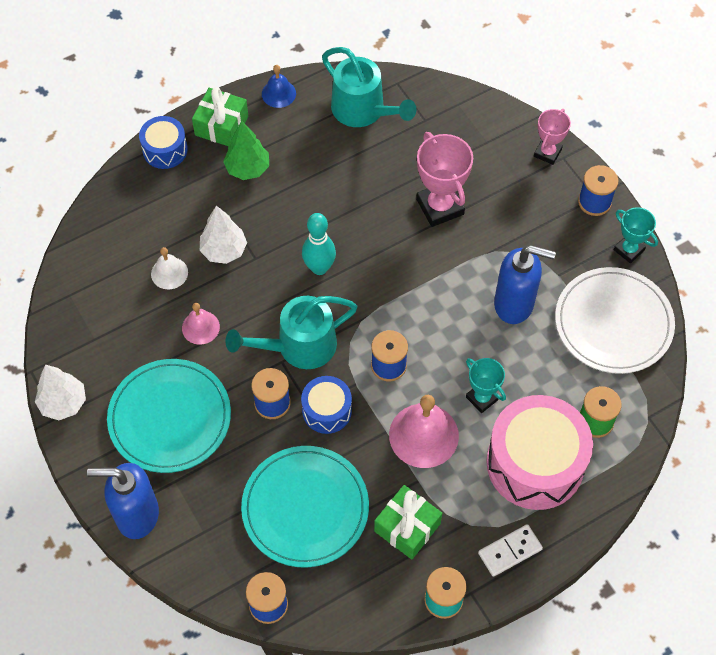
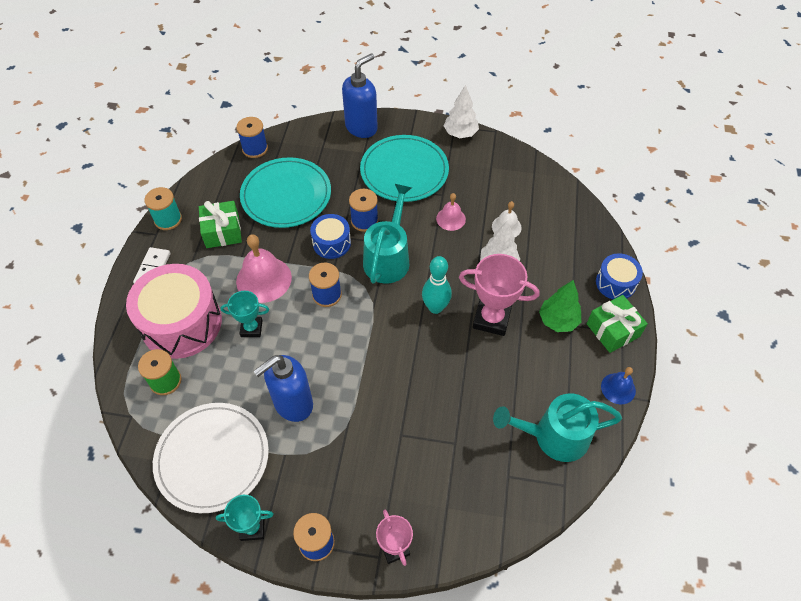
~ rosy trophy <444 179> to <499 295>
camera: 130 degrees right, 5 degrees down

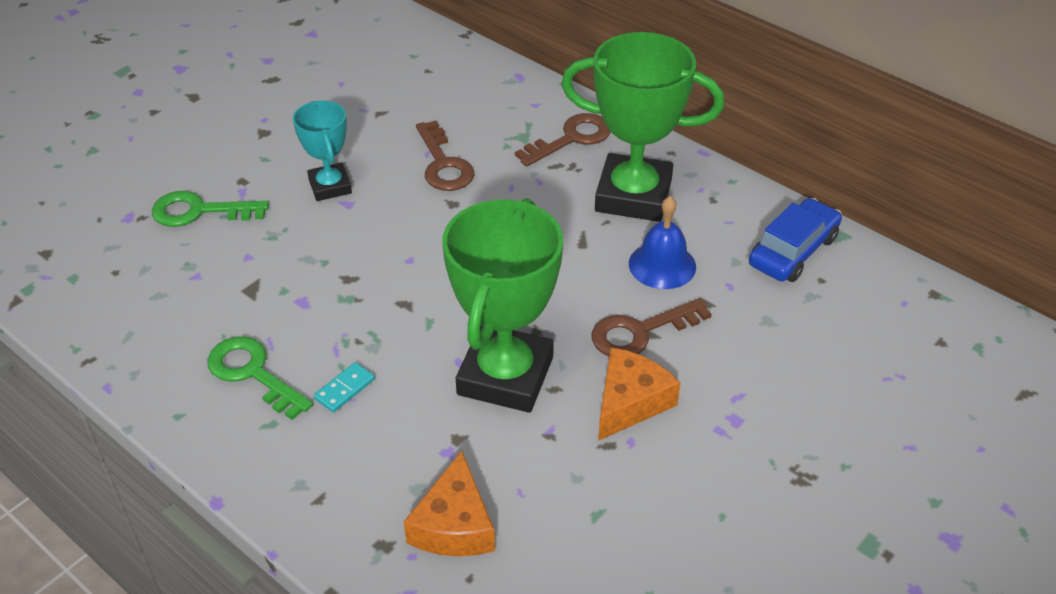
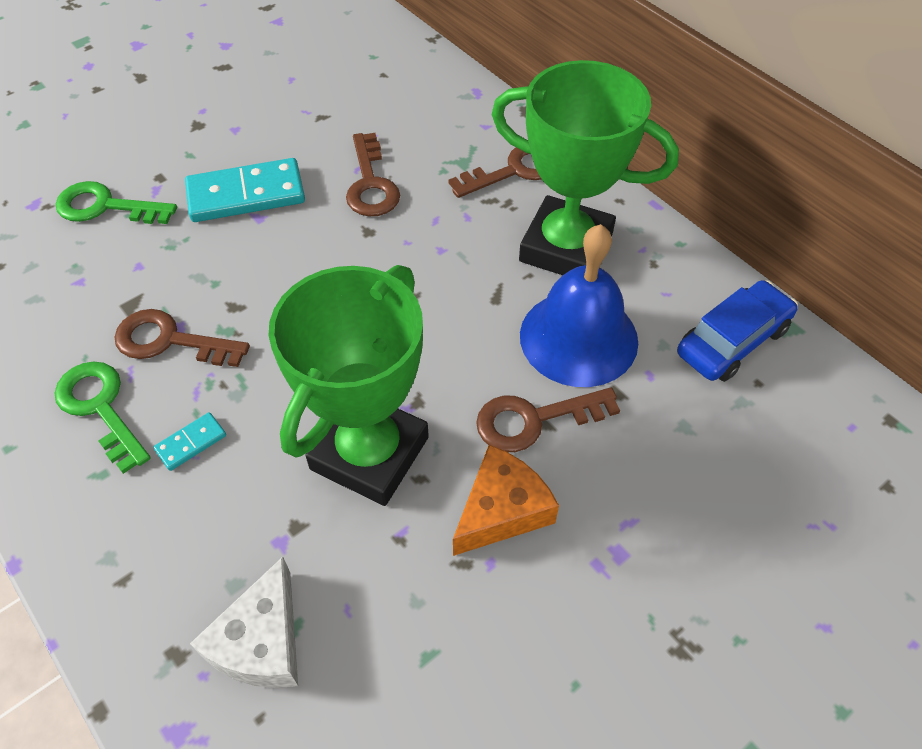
~ aqua trophy <322 151> to aqua domino piece <245 190>
~ bright orange cheese <449 504> to white cheese <244 622>
~ royal blue hand bell <662 242> = <579 305> x1.55
+ brown door key <182 338>
camera: 10 degrees right, 10 degrees up

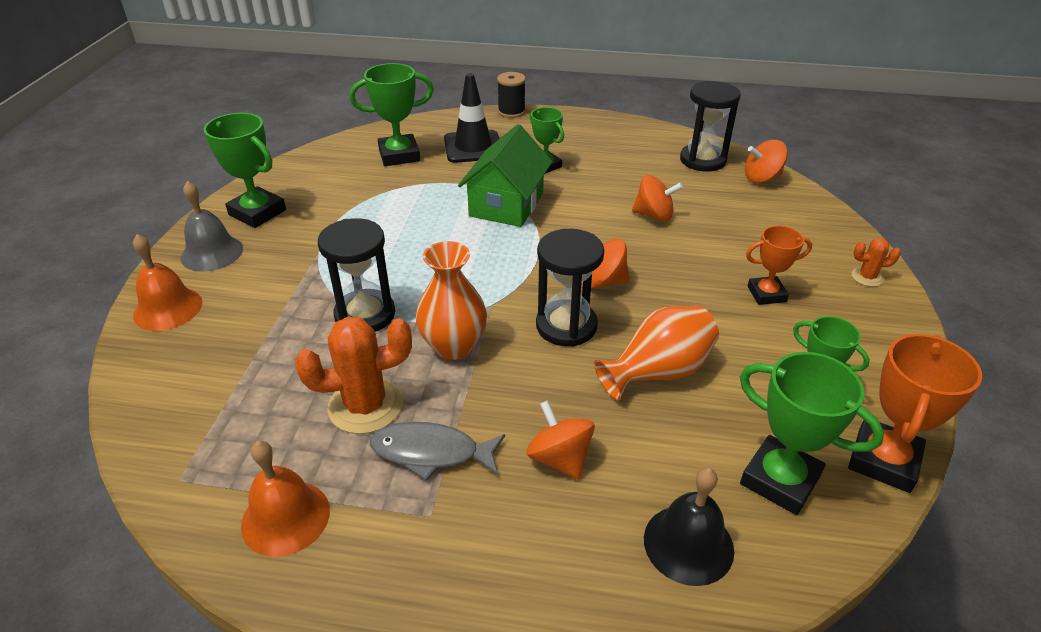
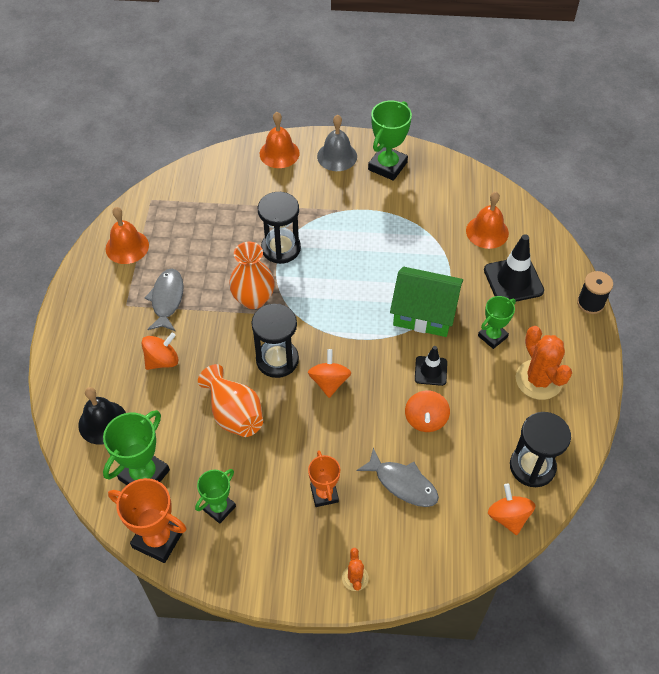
~ bright orange saguaro cactus <353 375> to <544 363>
~ green trophy <391 114> to bright orange hand bell <487 220>
+ grey toy fish <397 477>
+ ebony traffic cone <431 366>
camera: 85 degrees right, 15 degrees up

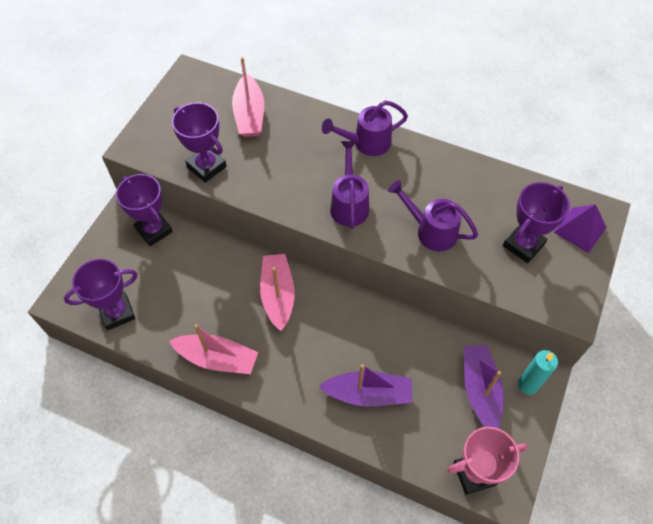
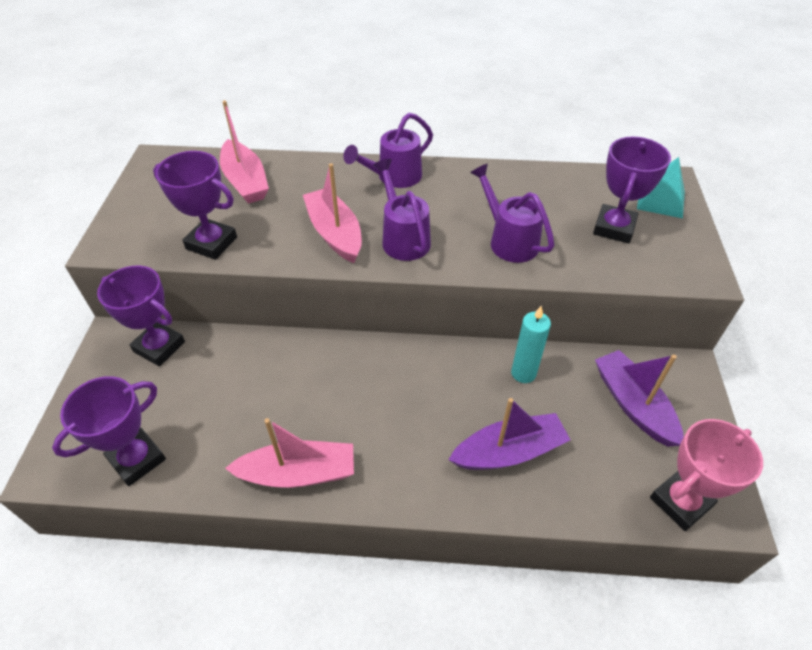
~ rosy sailboat <277 292> to <332 213>
~ purple sprinkling can <433 215> = <512 213> 45 degrees clockwise
~ aqua candle <538 372> to <531 344>
~ purple pyramid shape <580 228> to aqua pyramid shape <661 187>
camera: 20 degrees left, 10 degrees down

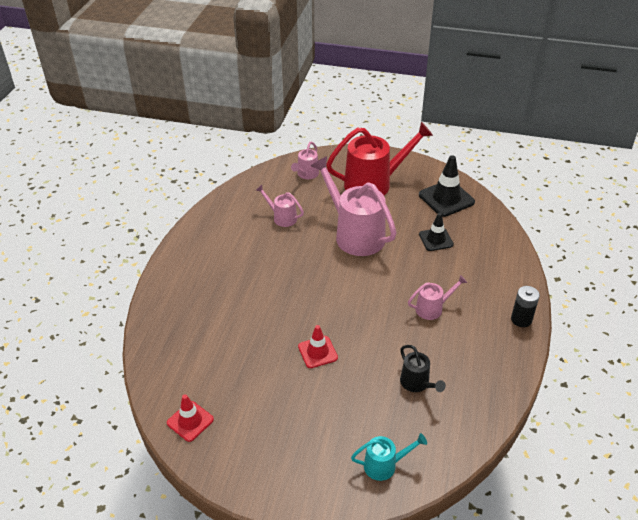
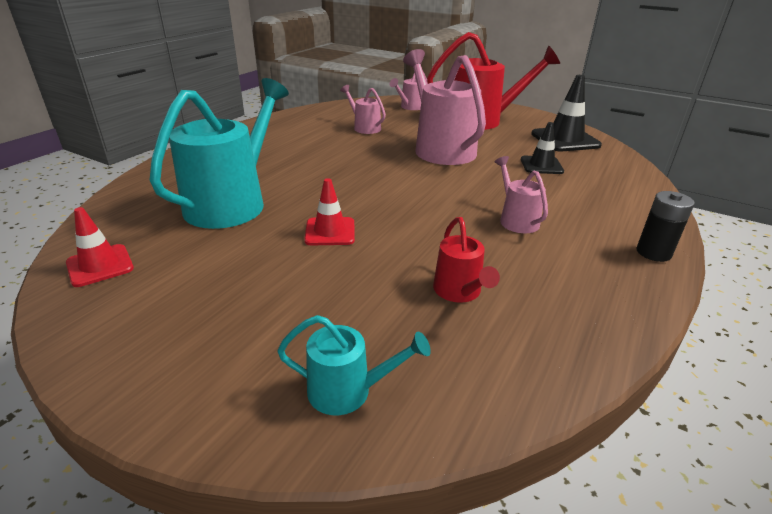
~ ebony sprinkling can <423 368> to red sprinkling can <466 260>
~ rosy sprinkling can <437 297> = <521 194> 105 degrees counterclockwise
+ aqua sprinkling can <219 153>
camera: 15 degrees right, 10 degrees down

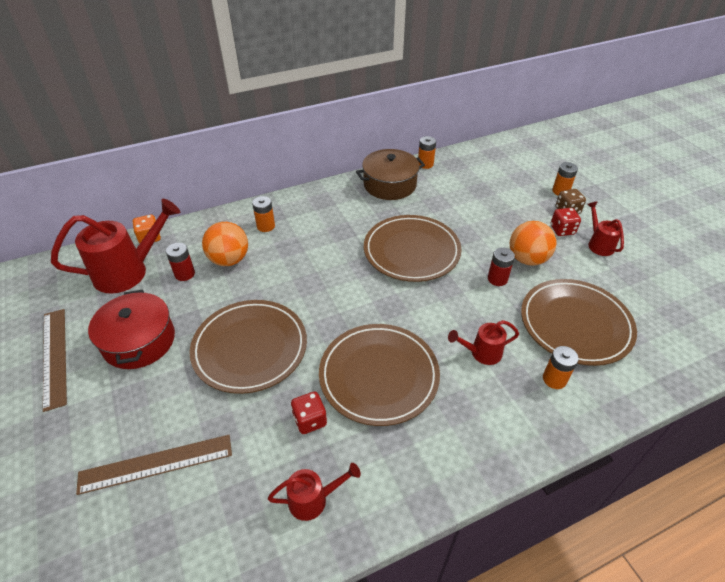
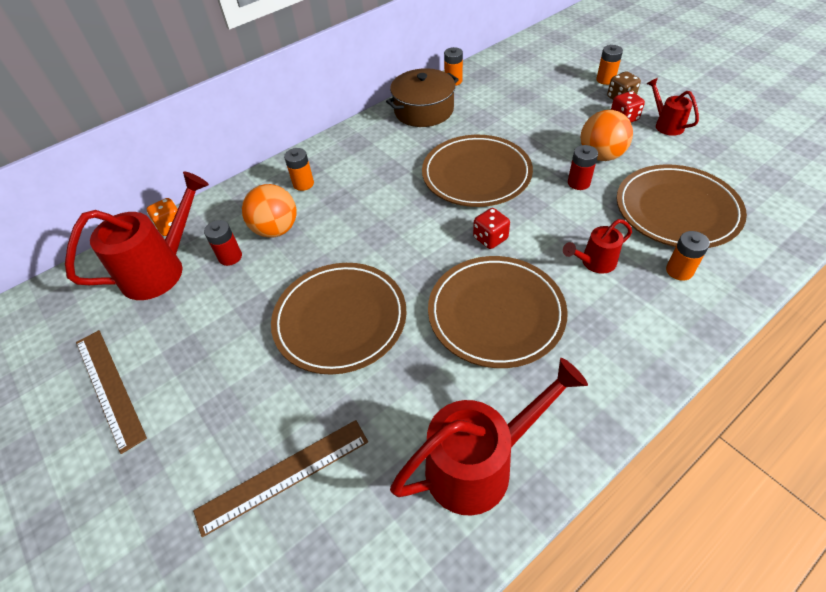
- red pot <131 329>
~ red sprinkling can <314 492> = <489 437> x1.91
~ red game die <309 413> to <491 228>
camera: 10 degrees left, 5 degrees up

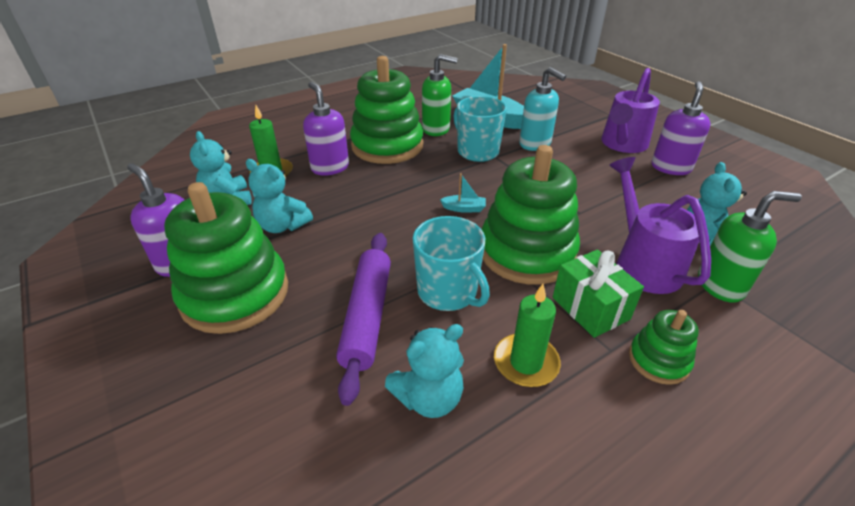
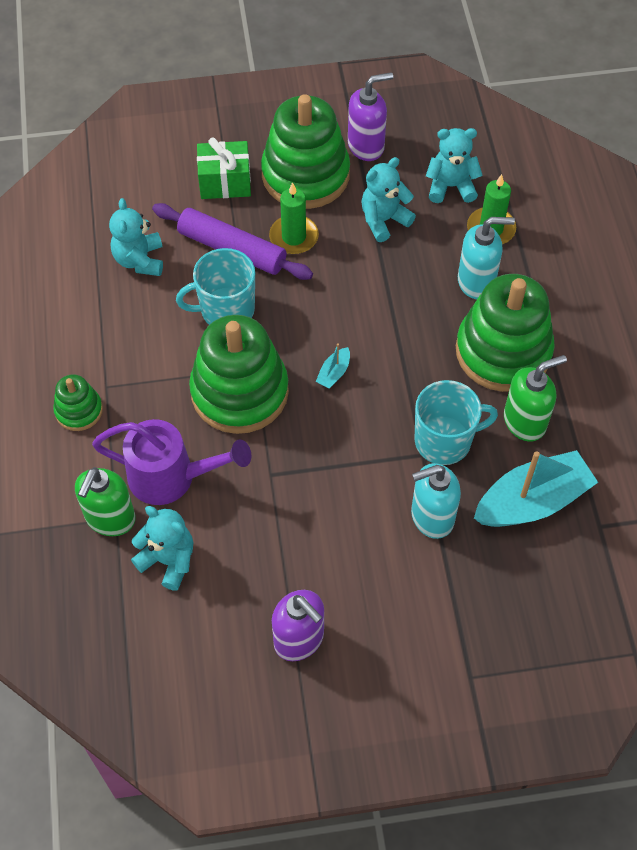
~ purple soap pump <326 129> to aqua soap pump <486 258>
~ green soap pump <440 95> = <535 398> 150 degrees counterclockwise
~ green candle <527 335> to <294 218>
~ green present <598 294> to <224 168>
- purple sprinkling can <630 110>
camera: 115 degrees right, 20 degrees up

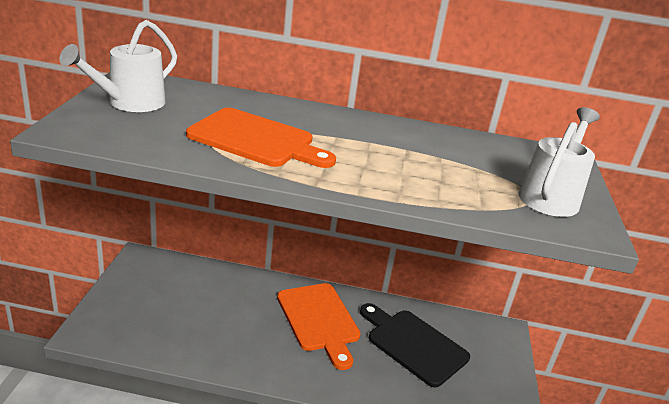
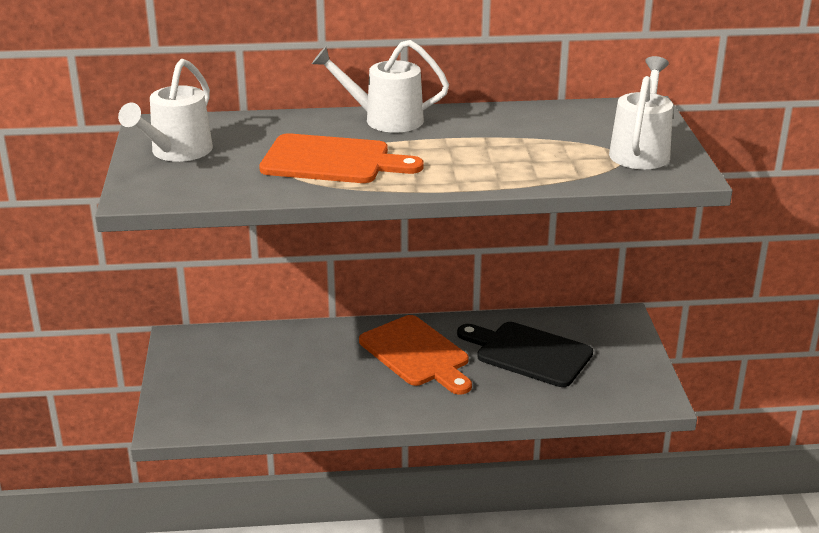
+ white sprinkling can <380 86>
camera: 10 degrees left, 0 degrees up

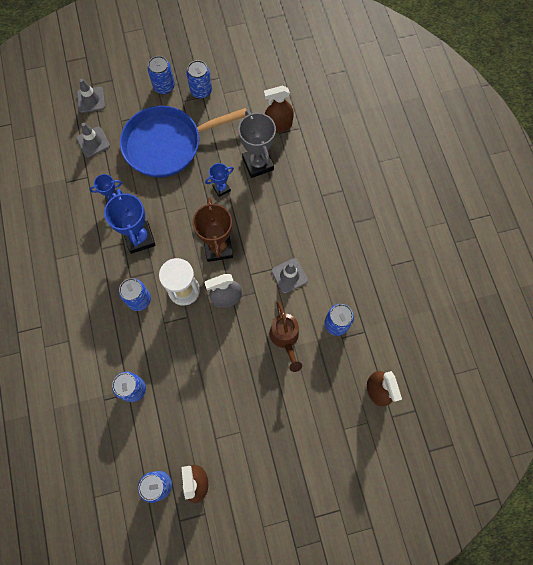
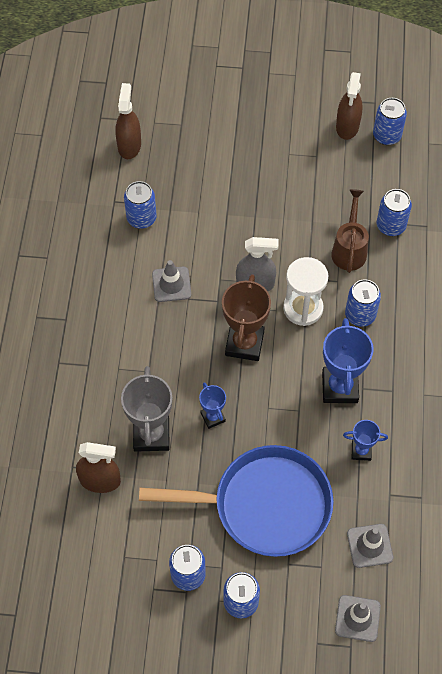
~ royal blue trophy <219 180> = <212 405> 75 degrees clockwise
~ brown sprinkling can <285 336> to <350 231>
camera: 160 degrees left, 10 degrees down

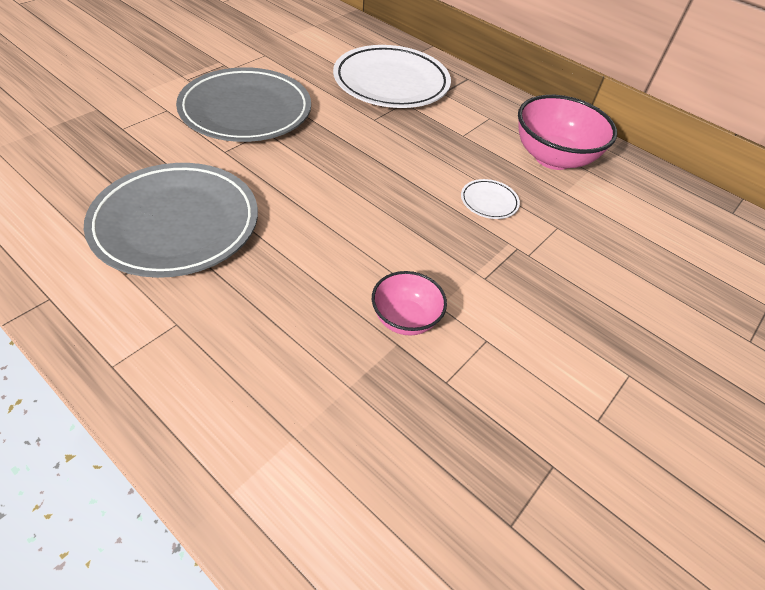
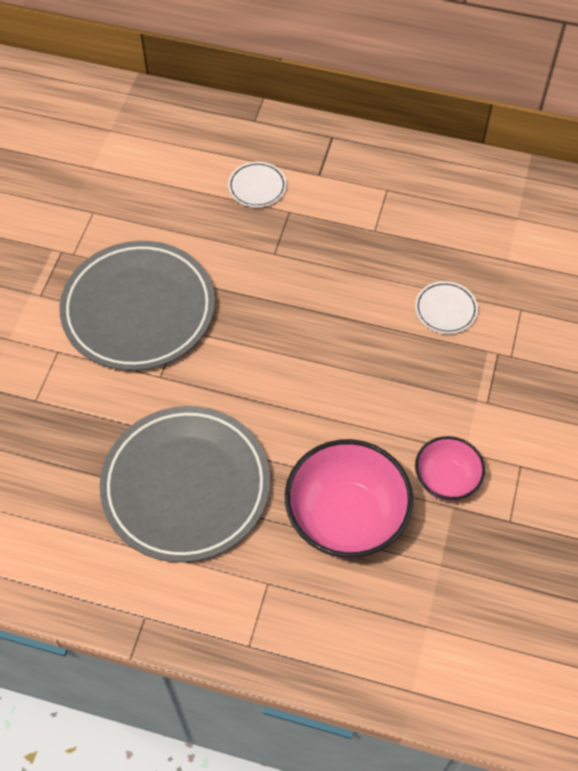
~ white flat dish <392 76> = <257 184> x0.41
~ rosy bowl <567 132> to <349 498>
camera: 20 degrees left, 10 degrees up

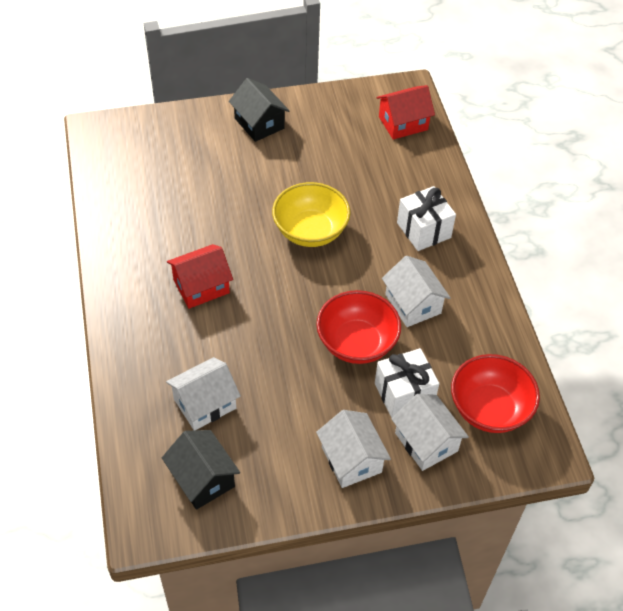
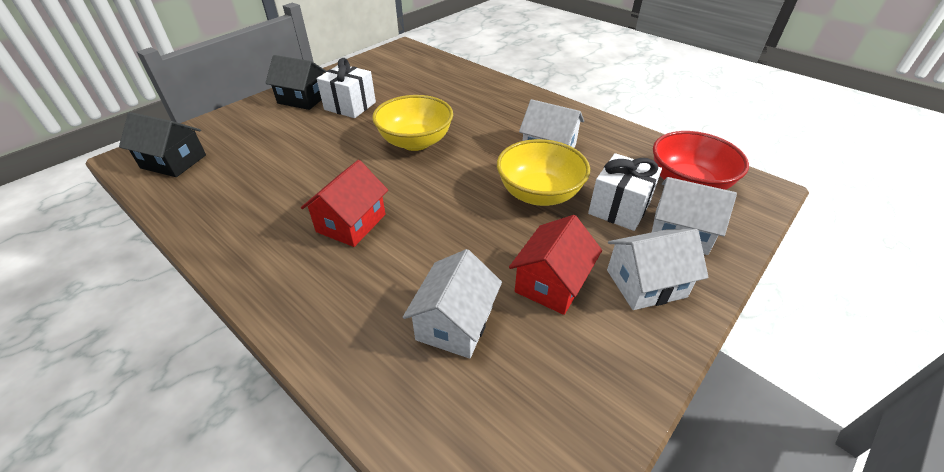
~ ebony house <201 470> to <162 144>
~ red bowl <358 327> to yellow bowl <543 172>
~ white house <353 449> = <658 269> 45 degrees counterclockwise
~ red house <406 112> to <555 265>
~ white present <426 218> to <346 88>
camera: 35 degrees left, 10 degrees down

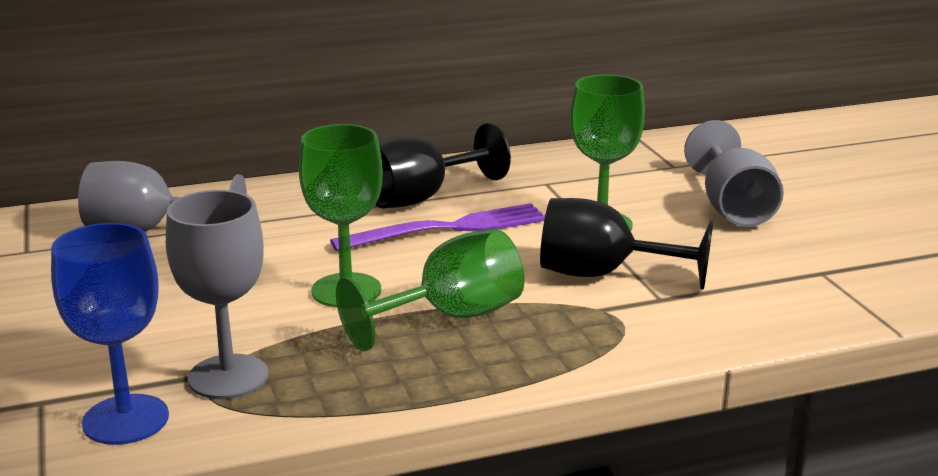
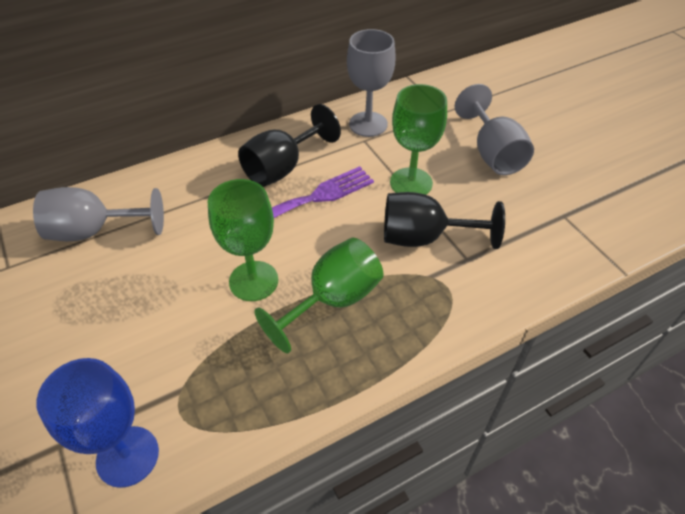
~ grey goblet <217 294> to <371 83>
camera: 10 degrees left, 25 degrees up

